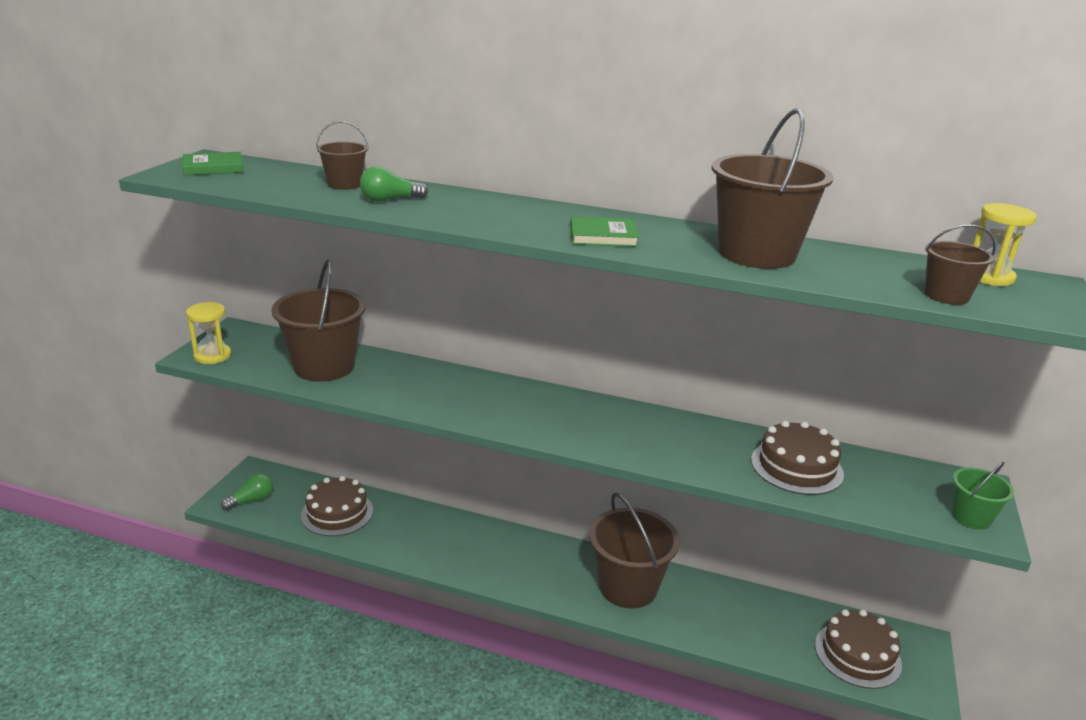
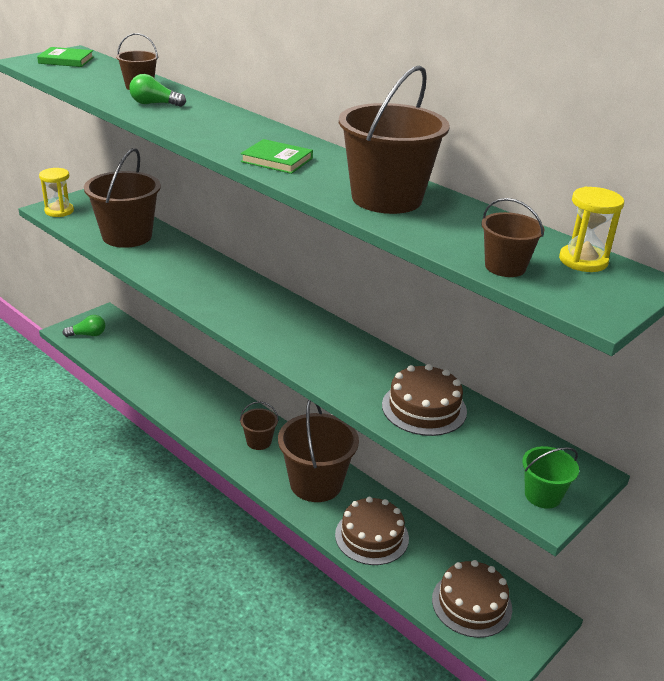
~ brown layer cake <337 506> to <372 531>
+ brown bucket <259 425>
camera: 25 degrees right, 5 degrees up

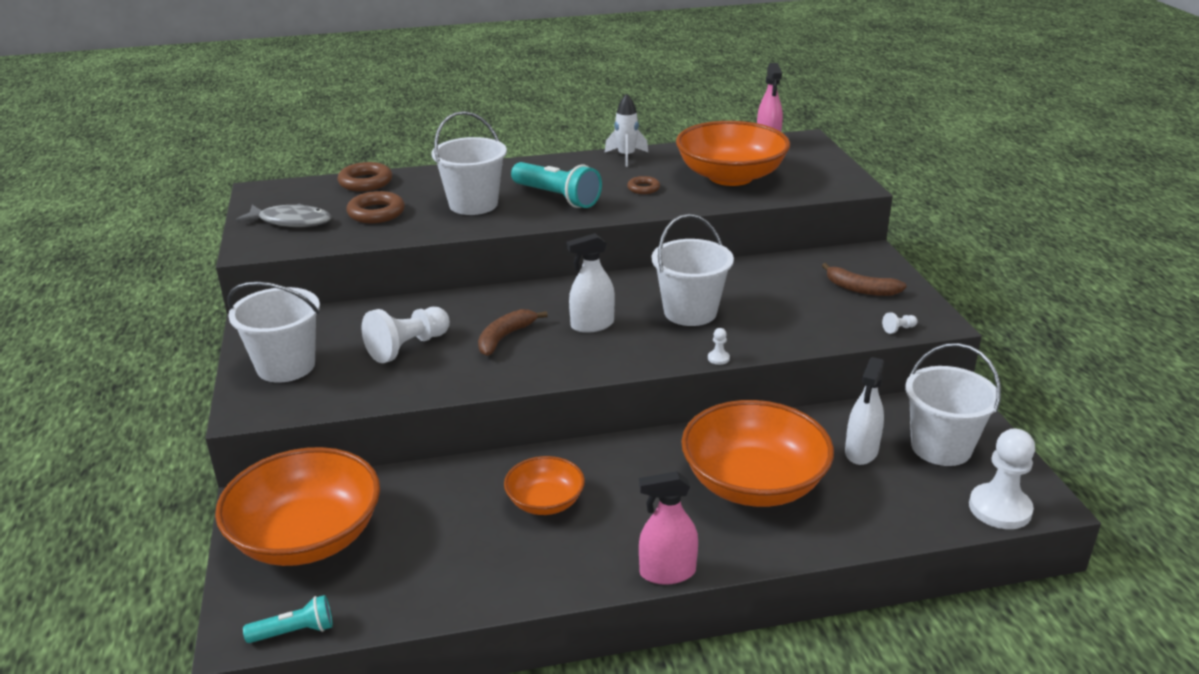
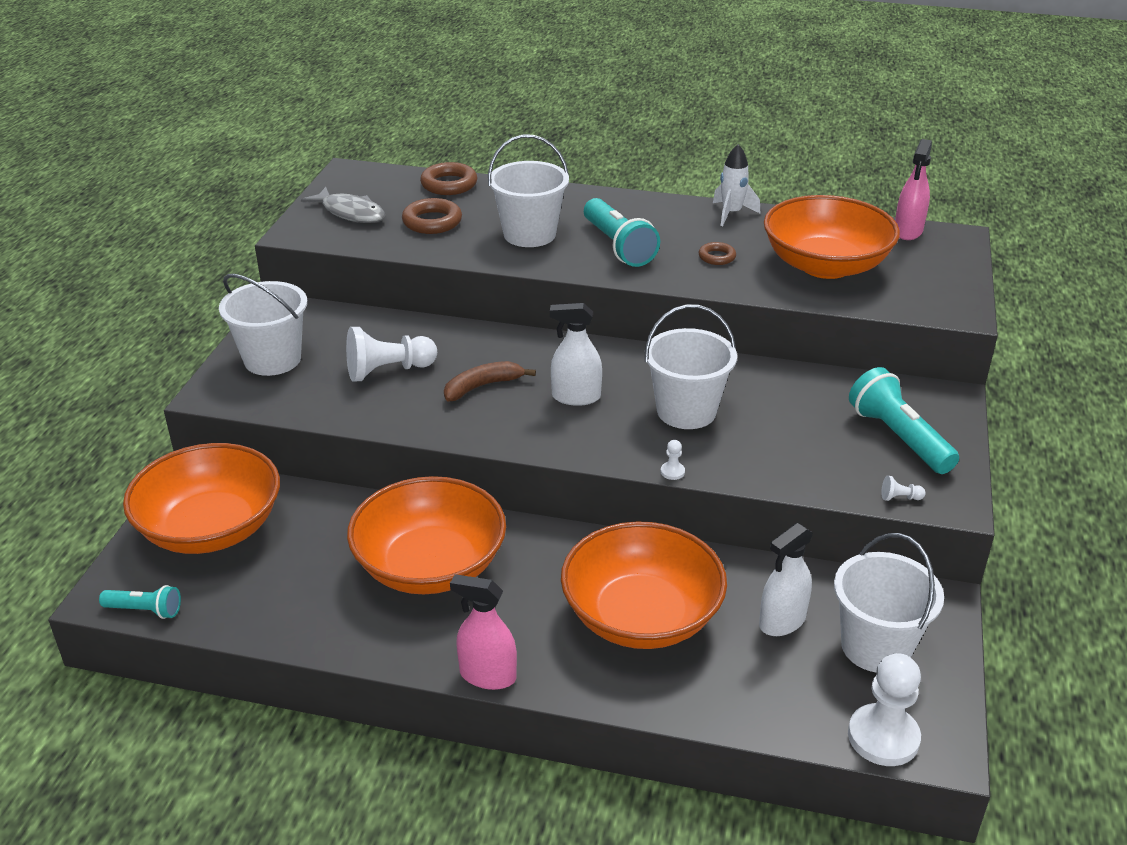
~ bright orange bowl <544 485> = <426 535> x1.88
~ brown banana <864 279> to aqua flashlight <904 420>
camera: 25 degrees right, 5 degrees up

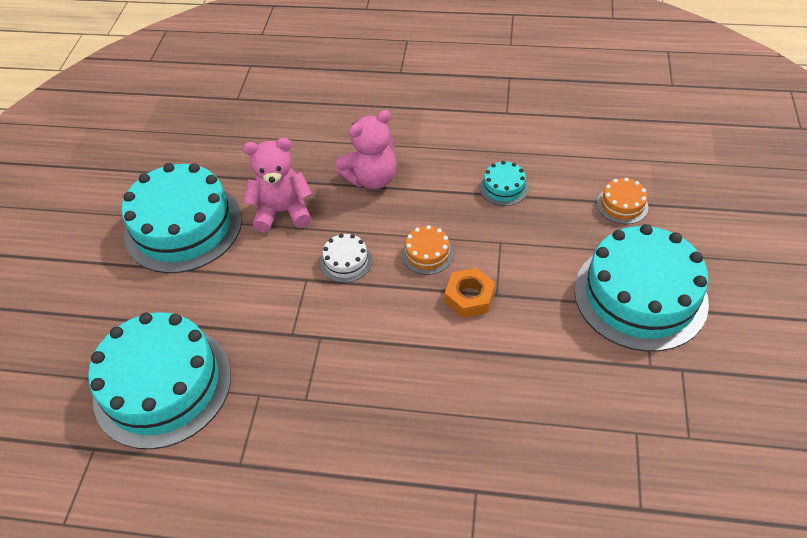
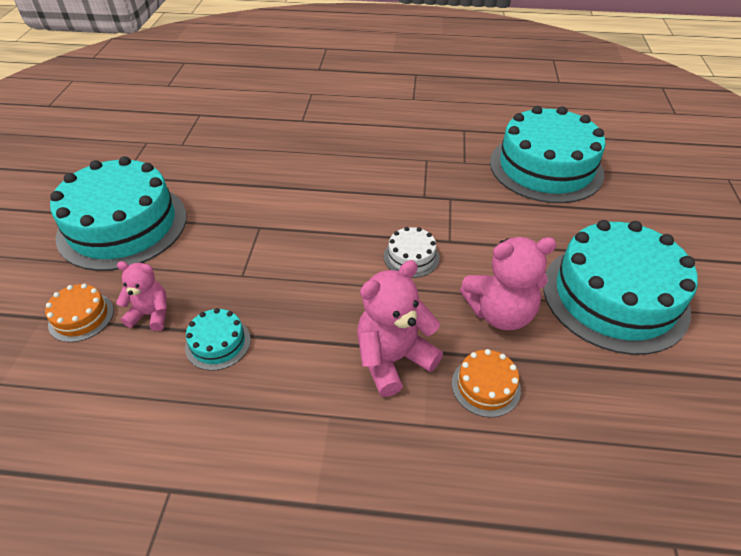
~ bright orange layer cake <428 250> to <486 383>
- bright orange hexagon nut <470 293>
+ rosy teddy bear <141 296>
camera: 175 degrees right, 5 degrees down

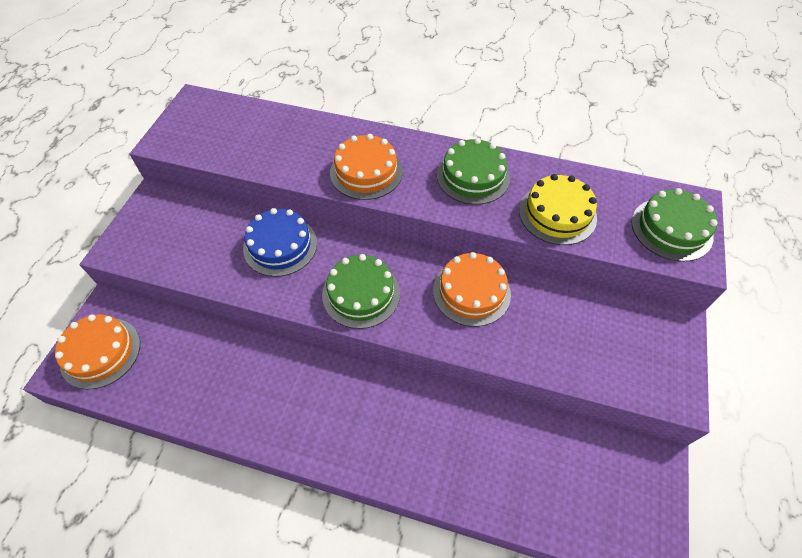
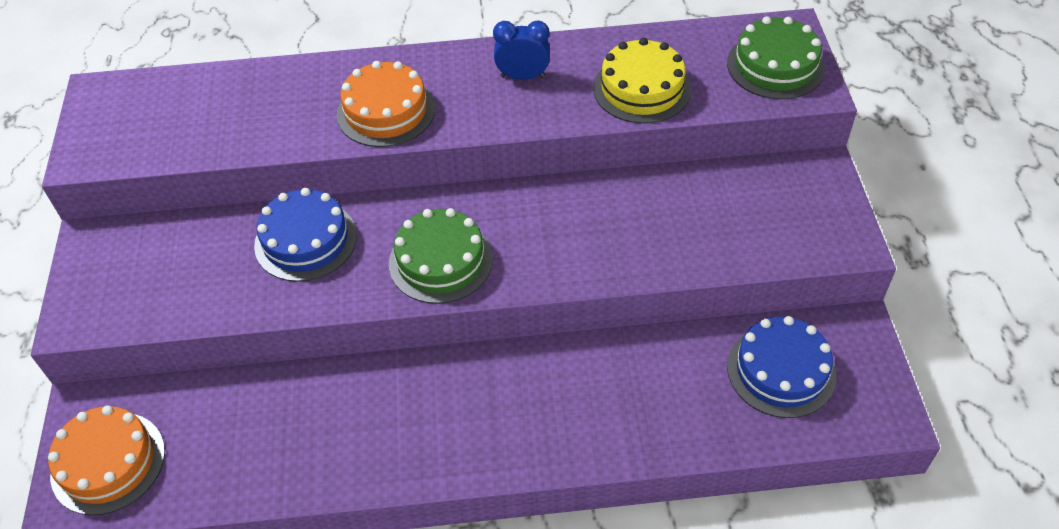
- bright orange layer cake <472 289>
~ green layer cake <473 171> to royal blue alarm clock <521 50>
+ royal blue layer cake <781 367>
camera: 20 degrees left, 5 degrees down

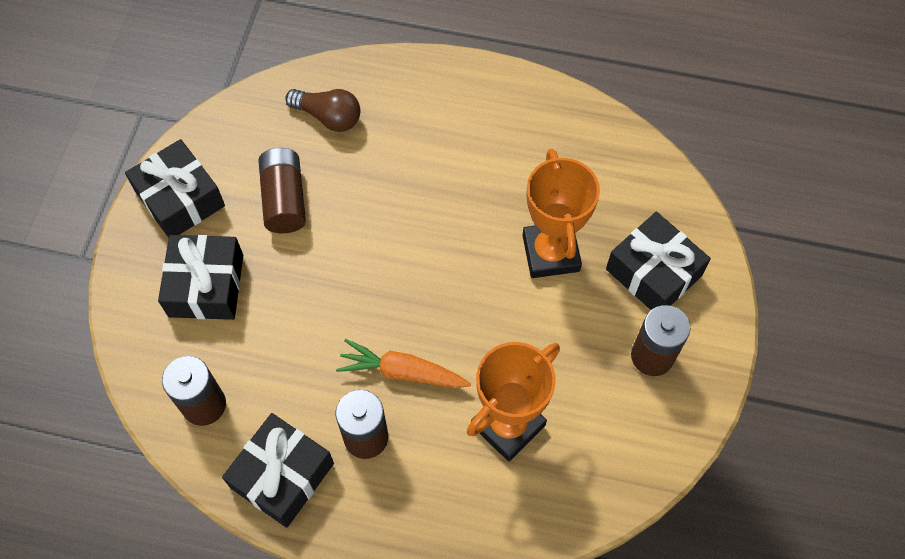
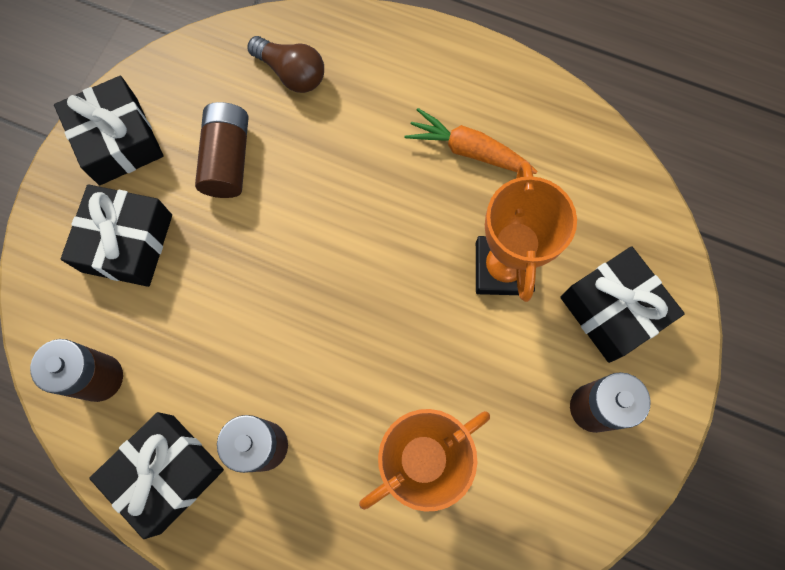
~ bright orange carrot <403 363> to <471 141>
camera: 10 degrees right, 10 degrees up

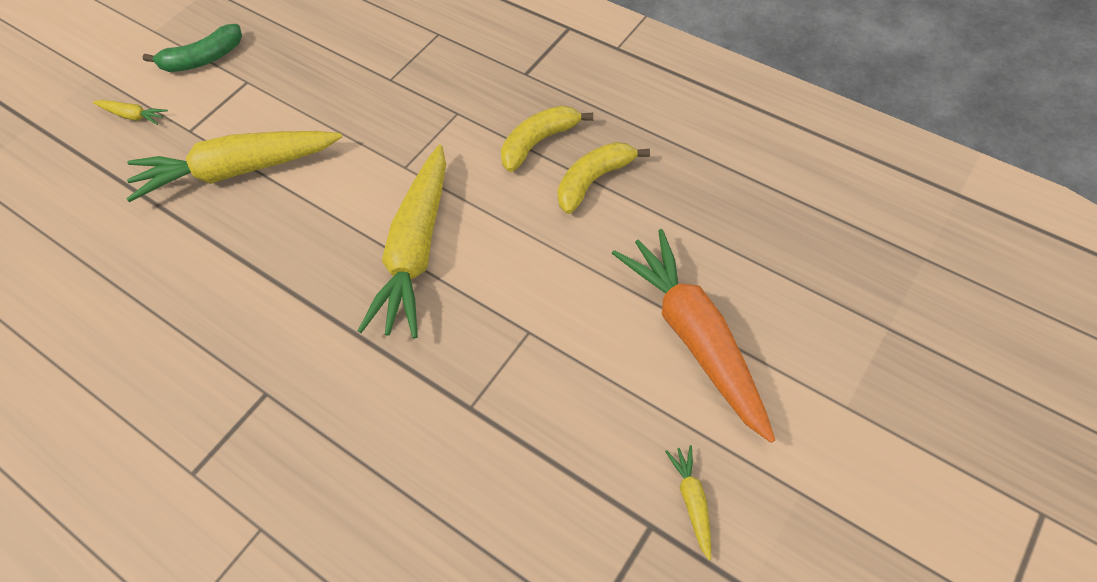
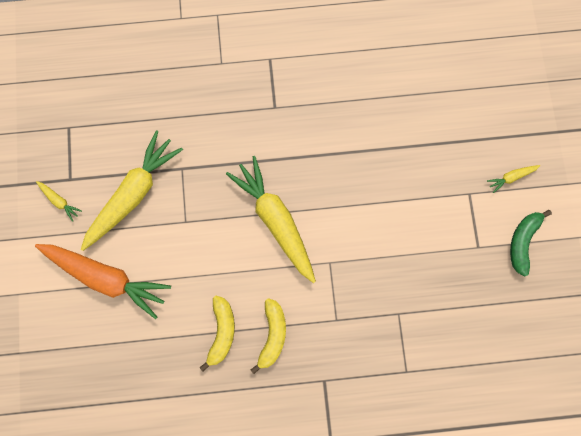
~ yellow carrot <234 166> to <132 190>
camera: 135 degrees right, 20 degrees up

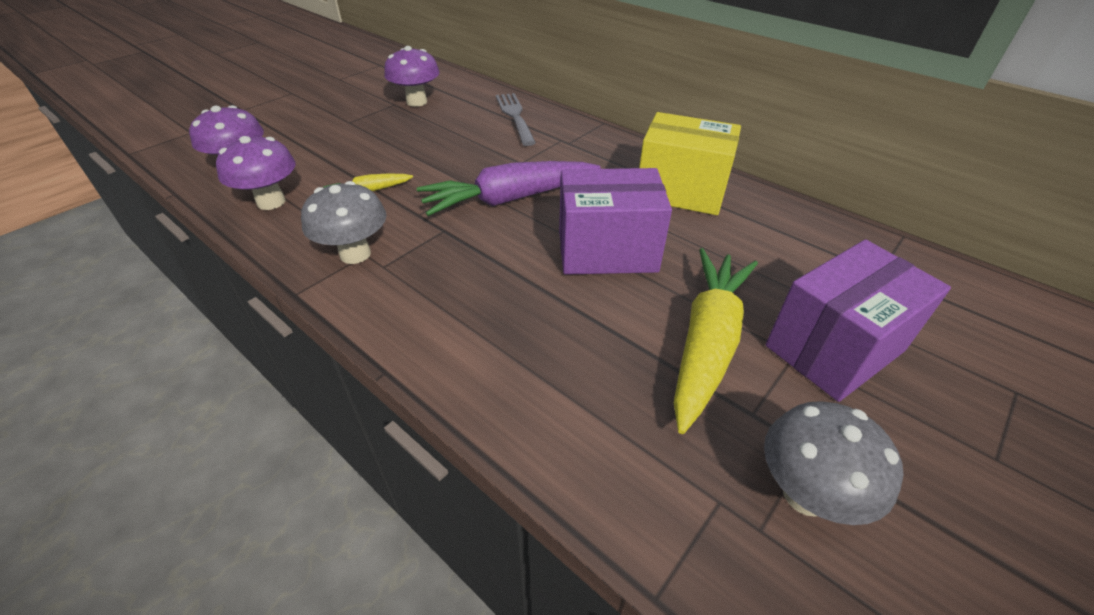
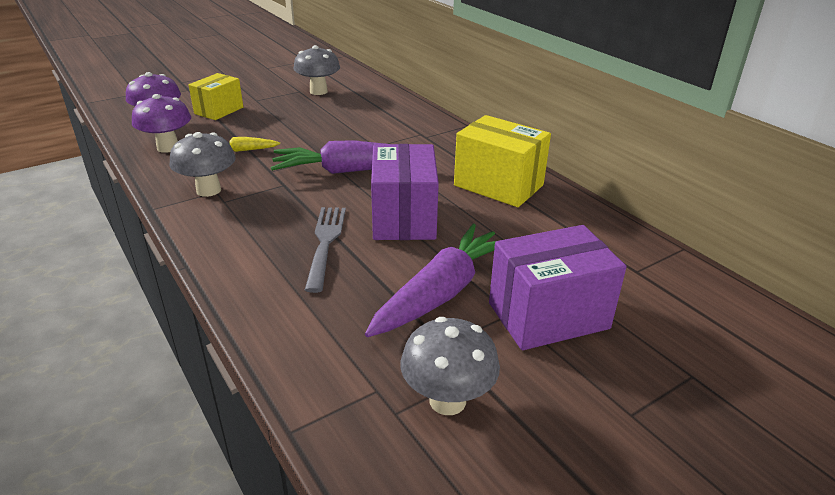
~ purple fungus <412 76> to grey fungus <316 70>
~ grey table fork <516 119> to <325 250>
~ purple parcel <615 221> = <405 192> 75 degrees clockwise
~ yellow carrot <716 341> to purple carrot <430 280>
+ yellow parcel <215 96>
camera: 15 degrees right, 10 degrees down

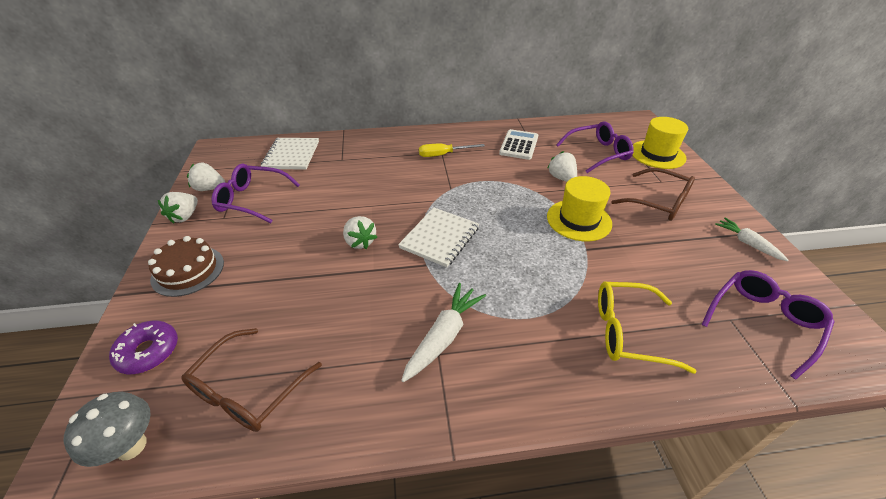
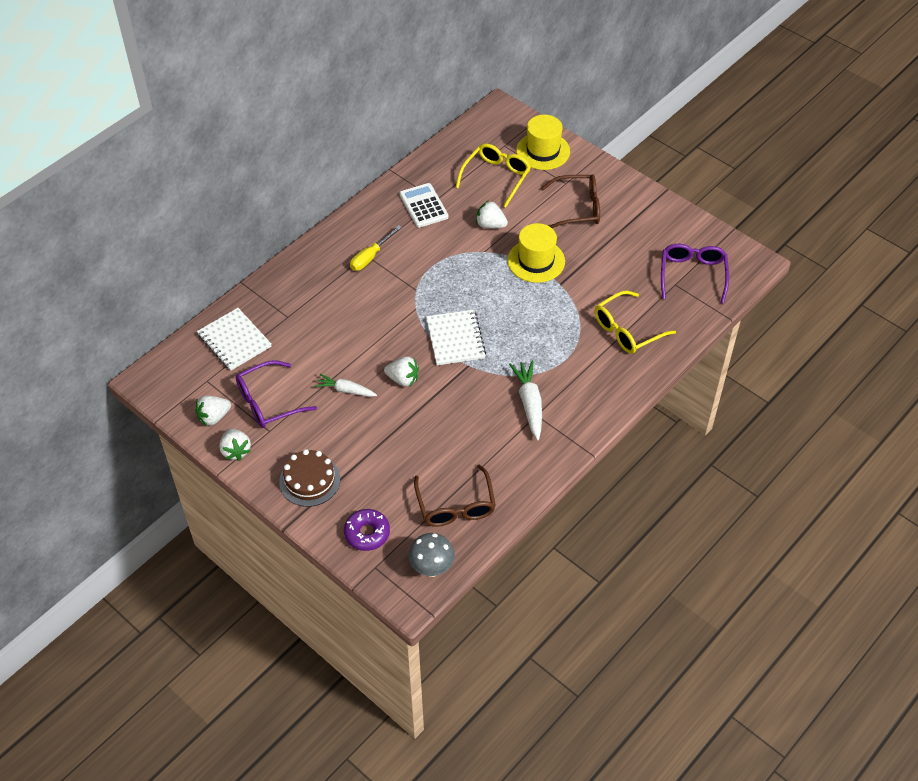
~ purple glasses <595 147> to yellow glasses <493 176>
~ white carrot <751 239> to <345 385>
camera: 40 degrees left, 10 degrees up

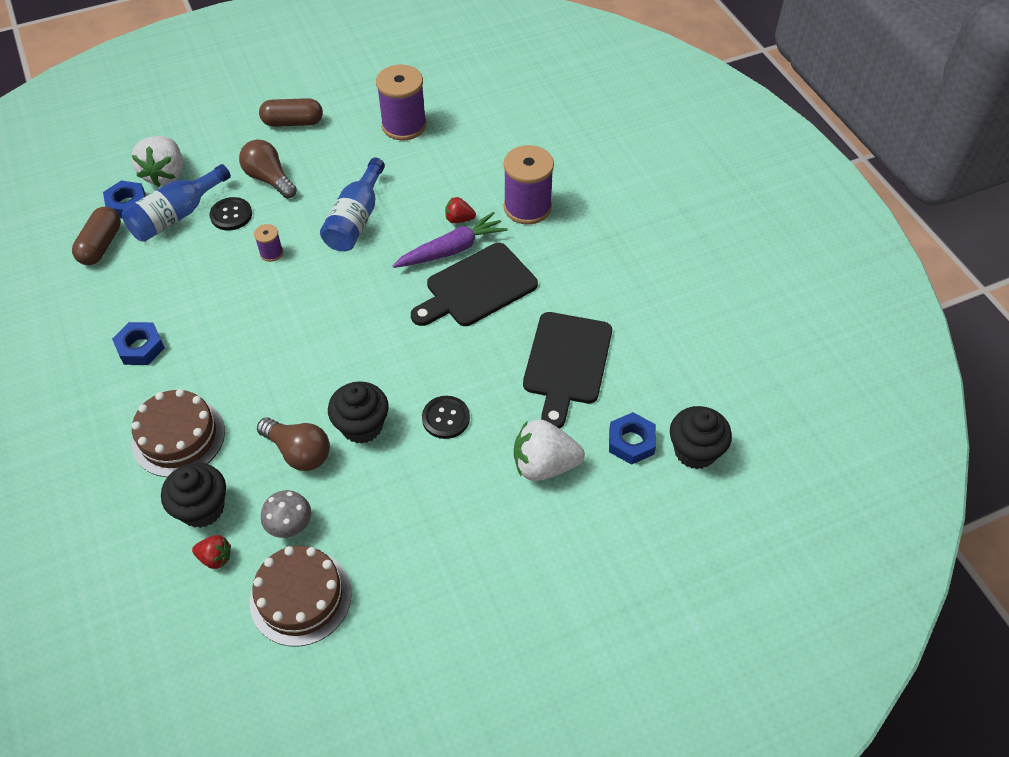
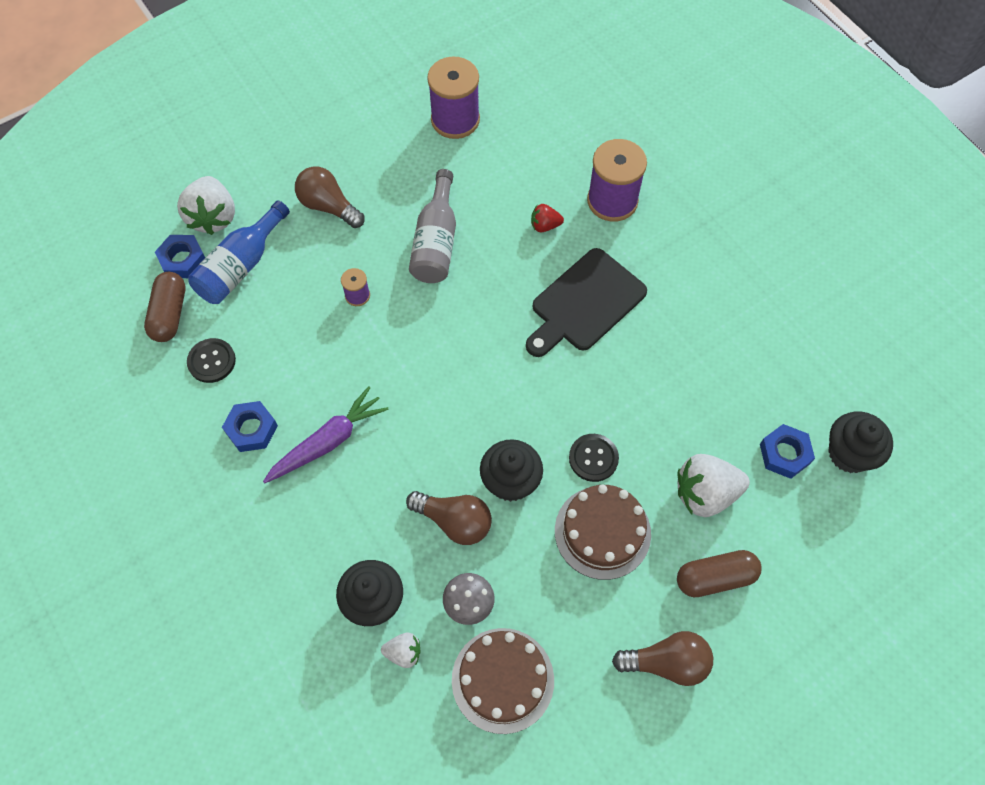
~ brown layer cake <178 433> to <603 532>
~ red strawberry <211 552> to white strawberry <401 650>
~ ebony button <230 214> to <211 360>
~ brown capsule <291 112> to <719 573>
~ royal blue drink bottle <352 204> to grey drink bottle <432 226>
~ purple carrot <450 240> to <326 434>
- ebony chopping board <567 370>
+ brown bulb <662 658>
camera: 10 degrees left, 10 degrees up

